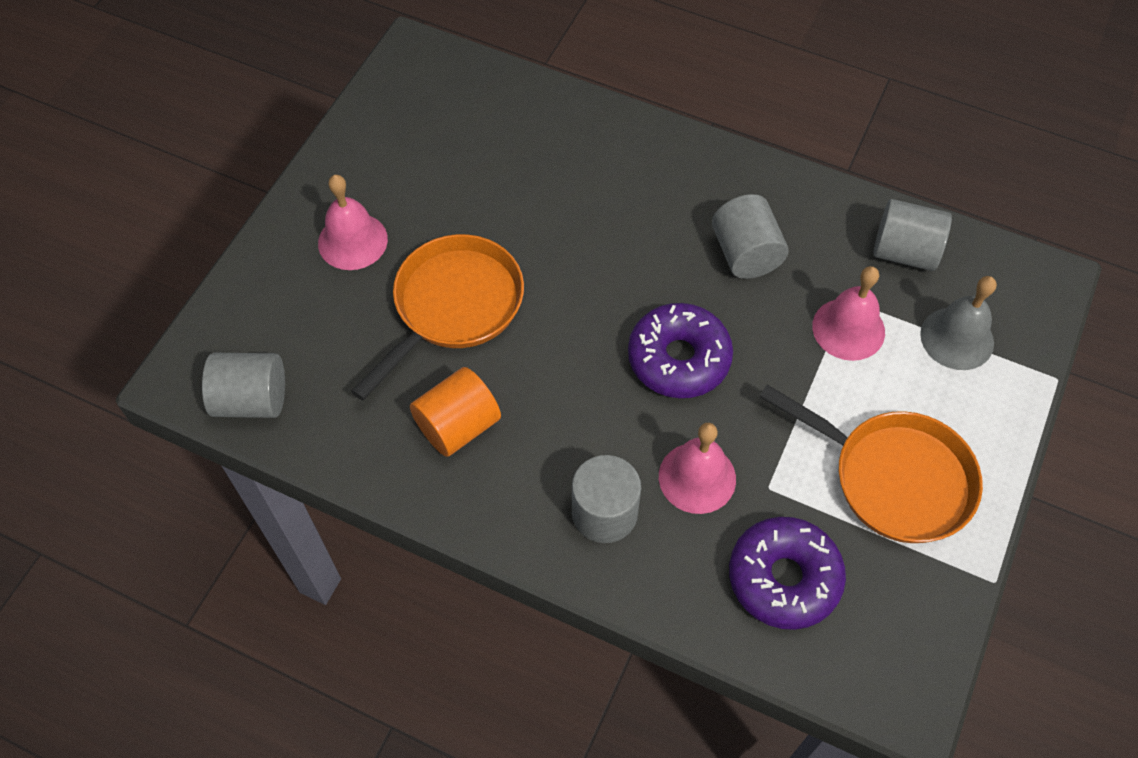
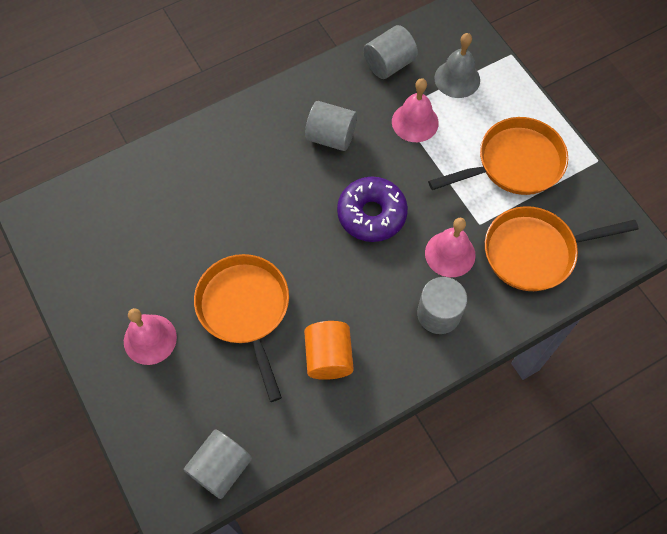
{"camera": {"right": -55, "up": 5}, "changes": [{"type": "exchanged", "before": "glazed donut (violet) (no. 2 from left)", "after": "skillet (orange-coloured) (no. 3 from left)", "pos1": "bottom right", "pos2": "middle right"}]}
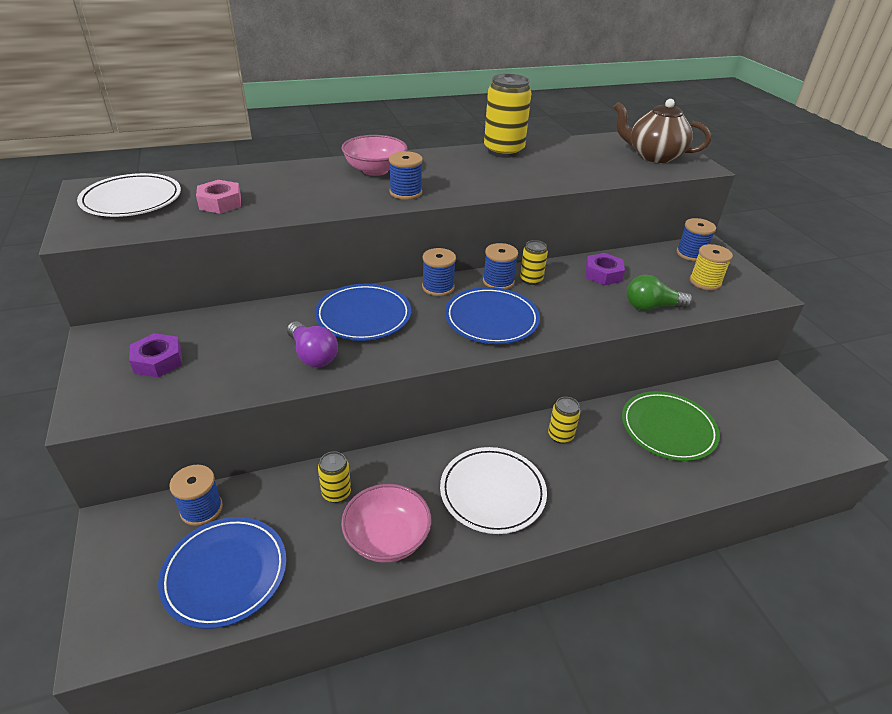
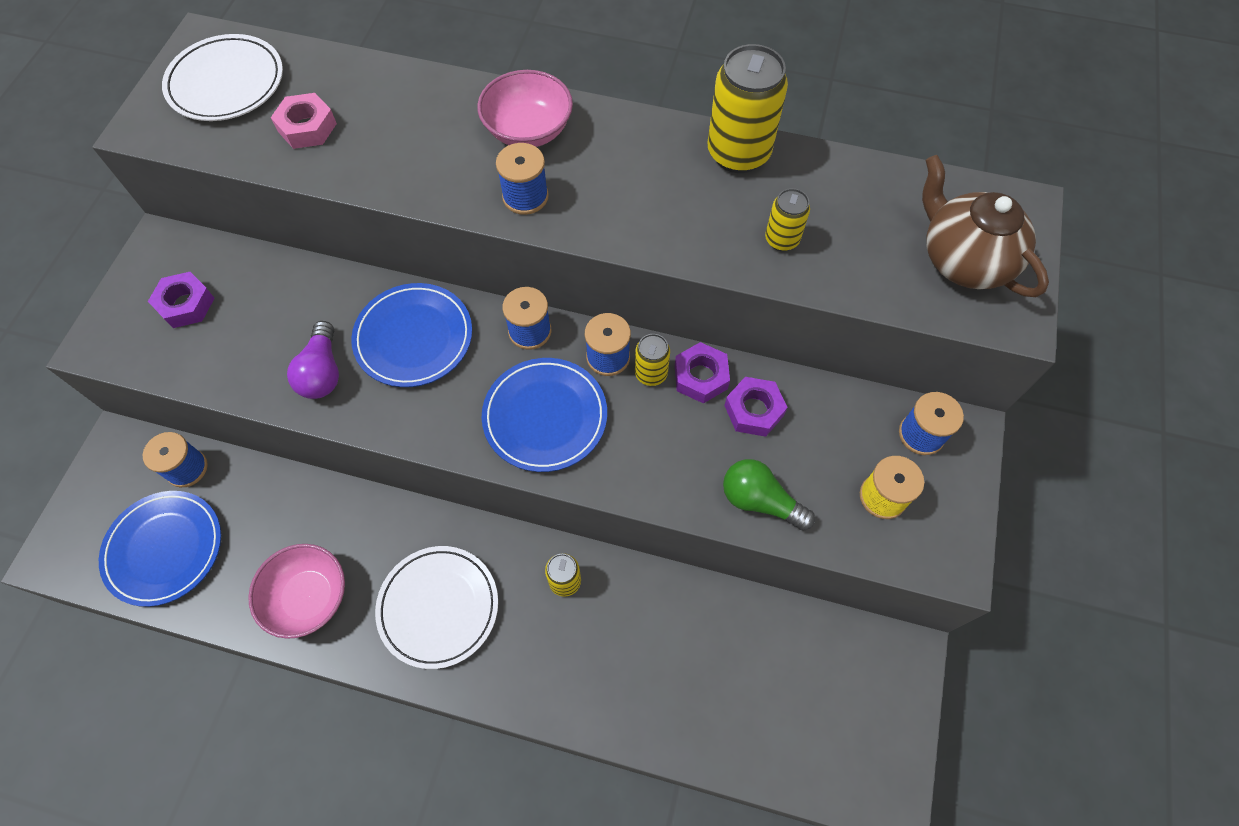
{"camera": {"right": 35, "up": 25}, "changes": [{"type": "appeared", "after": "nut (violet) (no. 2 from left)", "pos2": "centre"}, {"type": "relocated", "before": "soda can (bright yellow) (no. 1 from left in the first image)", "after": "soda can (bright yellow) (no. 4 from left)", "pos1": "bottom centre", "pos2": "top centre"}, {"type": "missing", "before": "dinner plate (green)", "pos1": "middle right"}]}
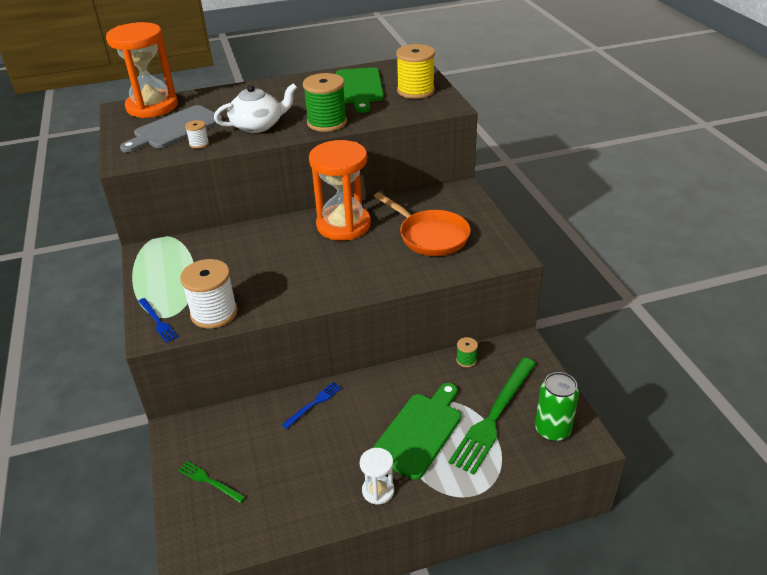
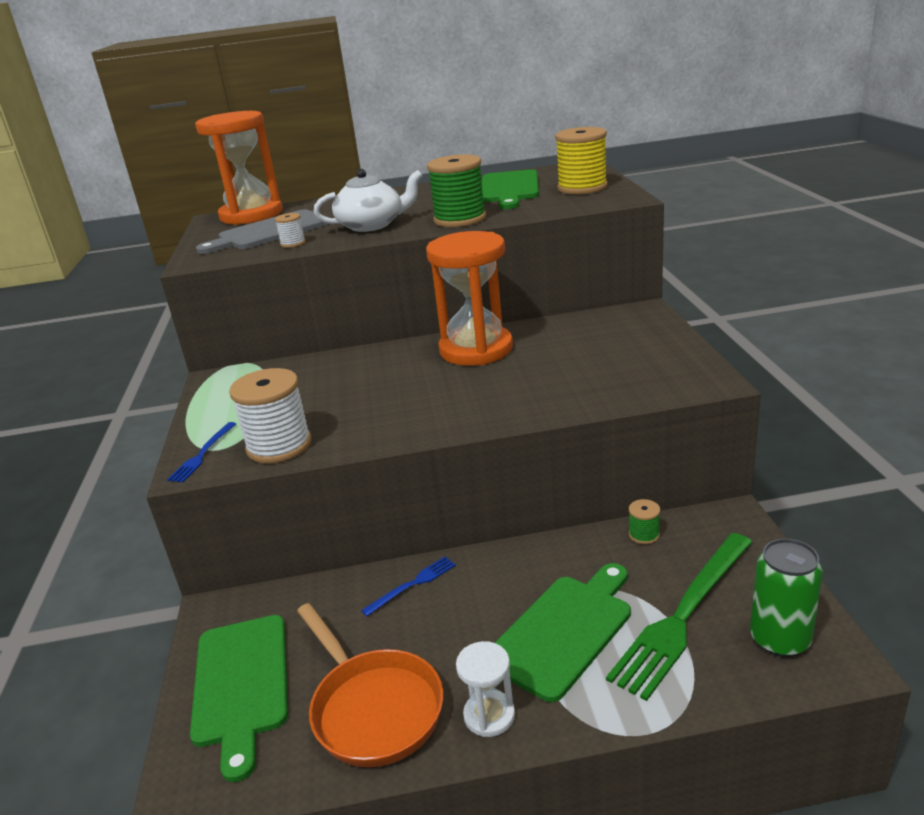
{"camera": {"right": 10, "up": -10}, "changes": [{"type": "spun", "before": "fork (blue) (no. 1 from left)", "pos1": "middle left", "pos2": "middle left", "turn": 45}, {"type": "exchanged", "before": "fork (green) (no. 1 from left)", "after": "bread board (green) (no. 1 from left)", "pos1": "bottom left", "pos2": "bottom left"}, {"type": "relocated", "before": "skillet (orange-coloured)", "pos1": "centre", "pos2": "bottom centre"}]}
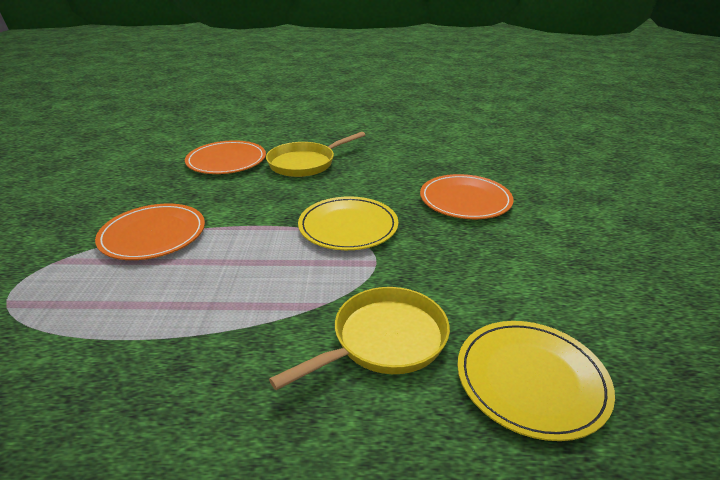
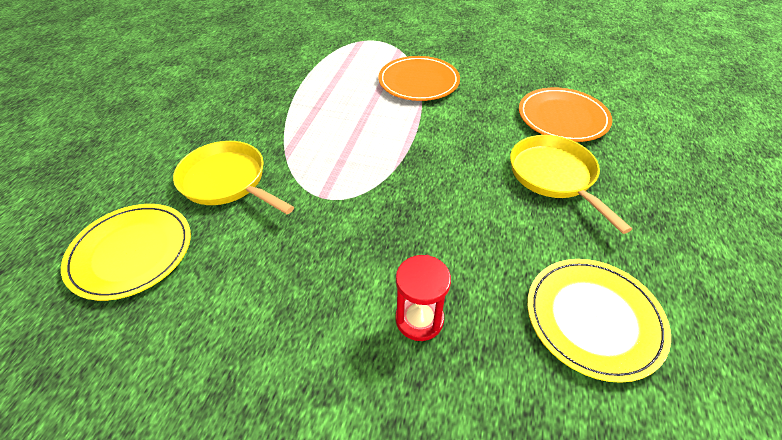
{"camera": {"right": 105, "up": 15}, "changes": [{"type": "spun", "before": "skillet (bright yellow) (no. 2 from left in the first image)", "pos1": "bottom centre", "pos2": "middle left", "turn": 150}, {"type": "exchanged", "before": "dinner plate (orange-coloured) (no. 3 from left)", "after": "sandglass (crimson)", "pos1": "centre", "pos2": "bottom centre"}, {"type": "relocated", "before": "dinner plate (bright yellow) (no. 1 from left in the first image)", "after": "dinner plate (bright yellow) (no. 2 from left)", "pos1": "centre", "pos2": "bottom right"}]}
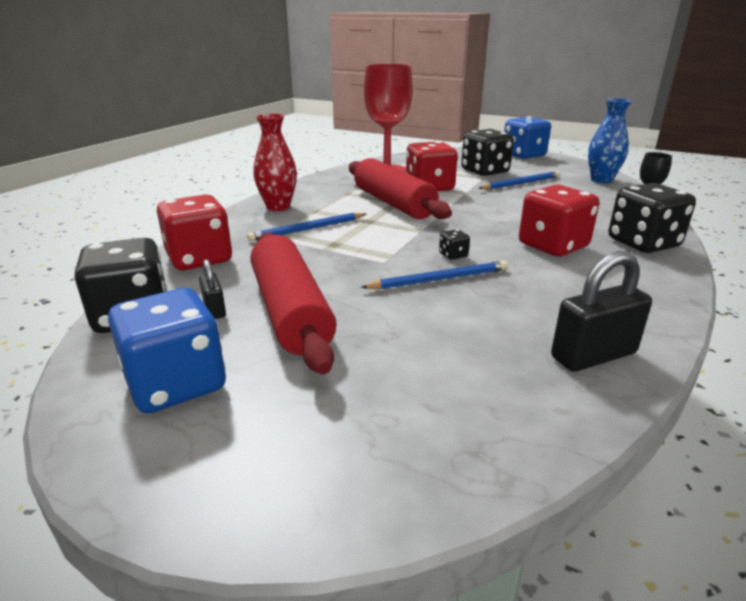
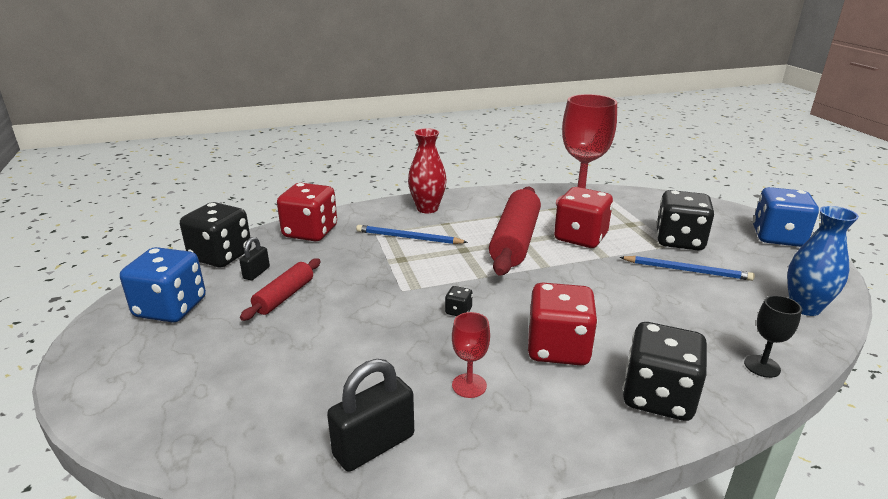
{"camera": {"right": 45, "up": 0}, "changes": [{"type": "size", "before": "pastry roller (crimson) (no. 1 from left)", "pos1": "centre", "pos2": "middle left", "scale": 0.55}, {"type": "spun", "before": "lock (black) (no. 2 from left)", "pos1": "middle right", "pos2": "bottom centre", "turn": -60}, {"type": "appeared", "after": "chalice (crimson) (no. 1 from left)", "pos2": "bottom centre"}, {"type": "missing", "before": "pencil (blue) (no. 2 from left)", "pos1": "centre"}]}
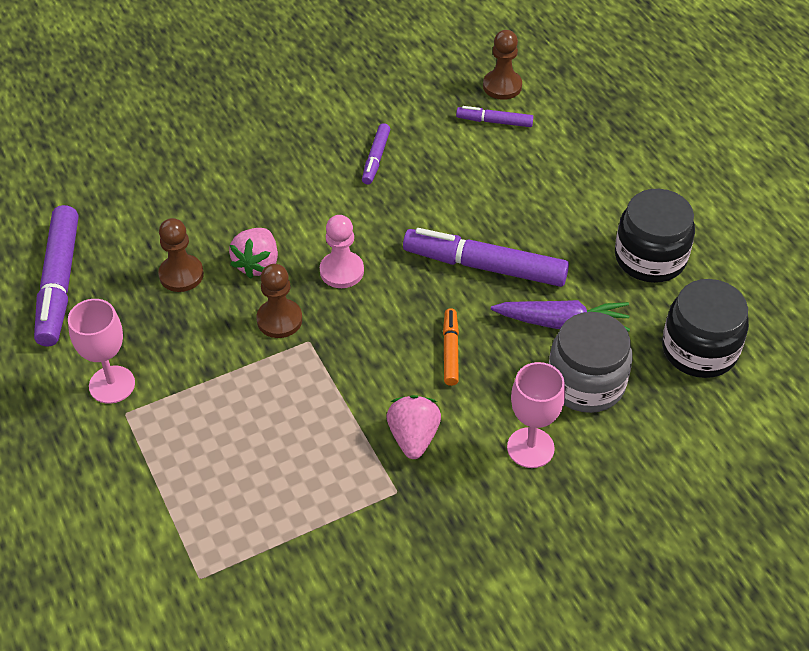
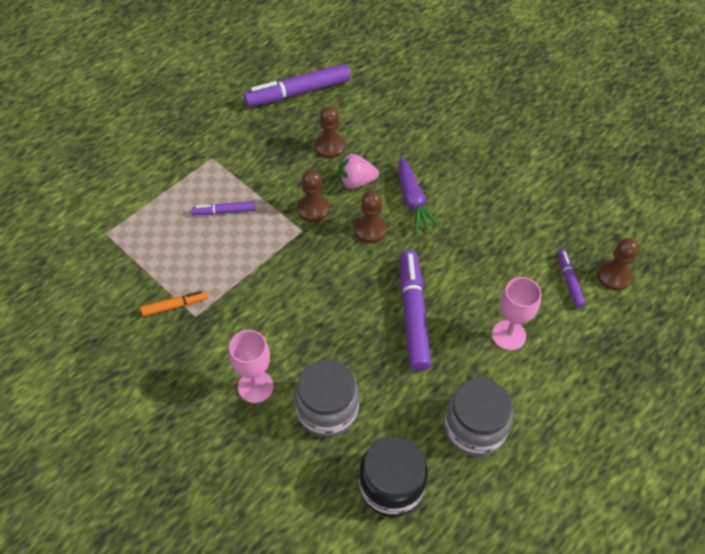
{"camera": {"right": 70, "up": 5}, "changes": [{"type": "relocated", "before": "marker pen (orange-coloured)", "pos1": "centre", "pos2": "middle left"}, {"type": "relocated", "before": "marker pen (violet) (no. 2 from left in the first image)", "after": "marker pen (violet) (no. 1 from left)", "pos1": "top centre", "pos2": "middle left"}, {"type": "colour", "before": "game pawn (rose-pink)", "after": "game pawn (dark brown) (no. 3 from left)", "pos1": "centre", "pos2": "centre"}, {"type": "relocated", "before": "root vegetable (violet)", "pos1": "middle right", "pos2": "centre"}, {"type": "colour", "before": "jam jar (black) (no. 1 from left)", "after": "jam jar (ash-grey) (no. 2 from left)", "pos1": "middle right", "pos2": "bottom right"}, {"type": "relocated", "before": "chalice (rose-pink) (no. 1 from left in the first image)", "after": "chalice (rose-pink) (no. 2 from left)", "pos1": "middle left", "pos2": "middle right"}, {"type": "missing", "before": "berry (rose-pink) (no. 2 from left)", "pos1": "centre"}]}
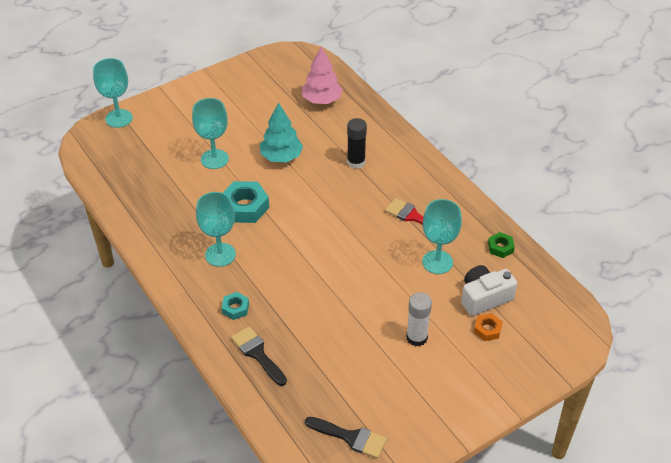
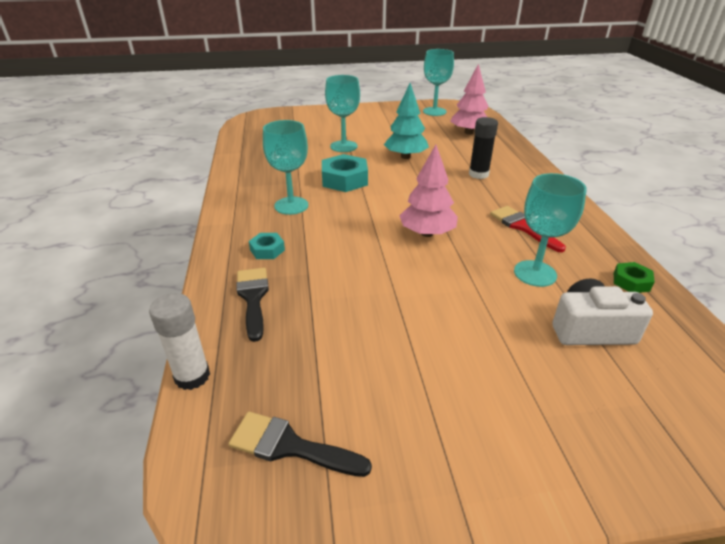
{"camera": {"right": 25, "up": -10}, "changes": [{"type": "relocated", "before": "glue (pure white)", "pos1": "bottom centre", "pos2": "middle left"}, {"type": "spun", "before": "paintbrush (black) (no. 2 from left)", "pos1": "bottom centre", "pos2": "bottom centre", "turn": 150}, {"type": "appeared", "after": "fir tree (rose-pink) (no. 1 from left)", "pos2": "centre"}, {"type": "relocated", "before": "chalice (aqua) (no. 1 from left in the first image)", "after": "chalice (aqua) (no. 3 from left)", "pos1": "top left", "pos2": "top centre"}, {"type": "missing", "before": "nut (orange-coloured)", "pos1": "bottom right"}]}
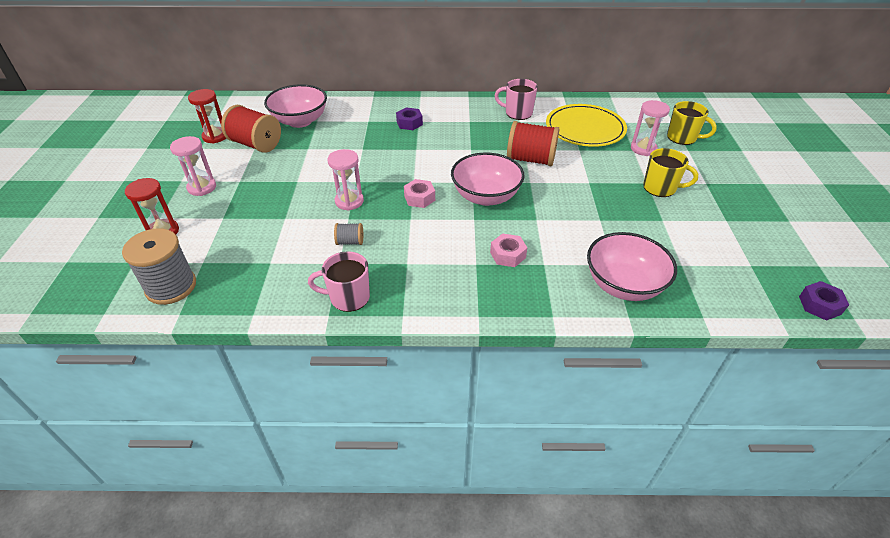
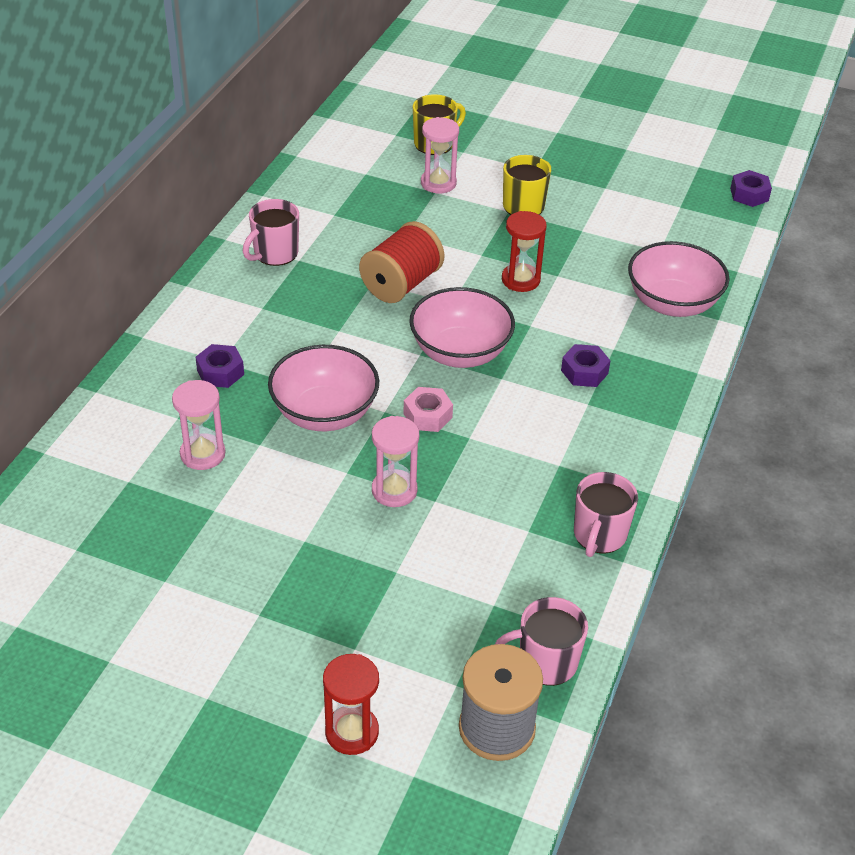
{"camera": {"right": -70, "up": 0}, "changes": [{"type": "relocated", "before": "sandglass (rose-pink) (no. 1 from left)", "pos1": "top left", "pos2": "middle left"}, {"type": "relocated", "before": "bowl (rose-pink) (no. 1 from left)", "pos1": "top left", "pos2": "centre"}, {"type": "appeared", "after": "coffee mug (rose-pink) (no. 2 from left)", "pos2": "bottom centre"}, {"type": "relocated", "before": "sandglass (crimson) (no. 2 from left)", "pos1": "top left", "pos2": "top centre"}, {"type": "colour", "before": "nut (rose-pink) (no. 2 from left)", "after": "nut (violet) (no. 2 from left)", "pos1": "centre", "pos2": "middle right"}, {"type": "missing", "before": "bobbin (crimson) (no. 1 from left)", "pos1": "top left"}, {"type": "missing", "before": "bobbin (ash-grey) (no. 2 from left)", "pos1": "centre"}, {"type": "missing", "before": "dinner plate (bright yellow)", "pos1": "top centre"}]}
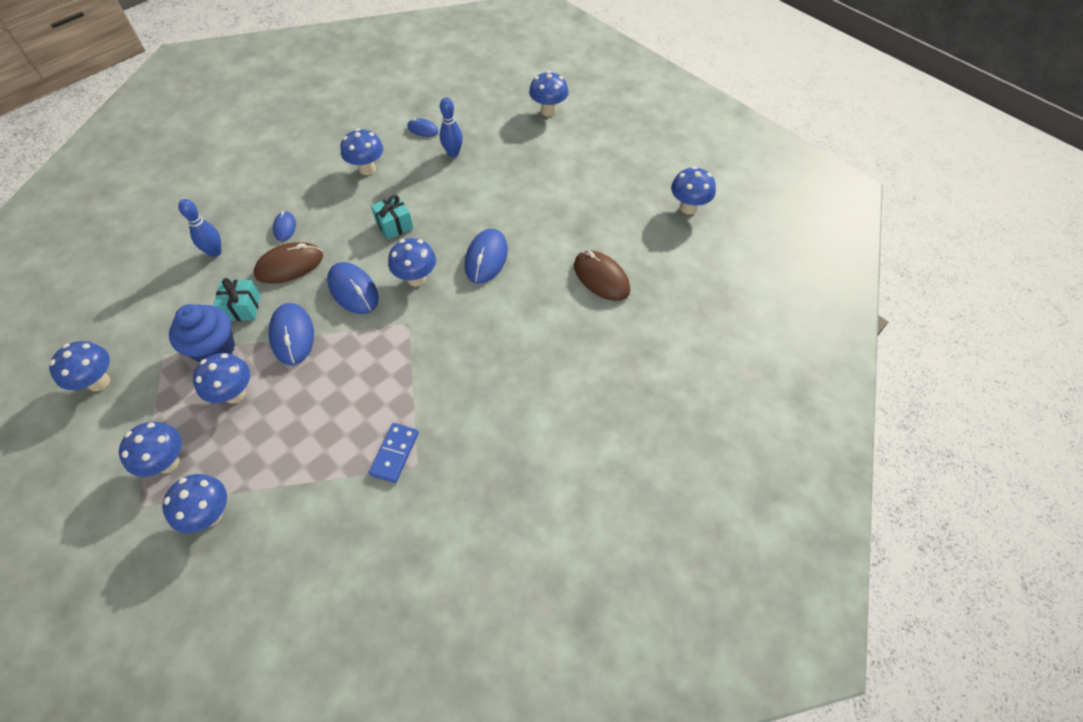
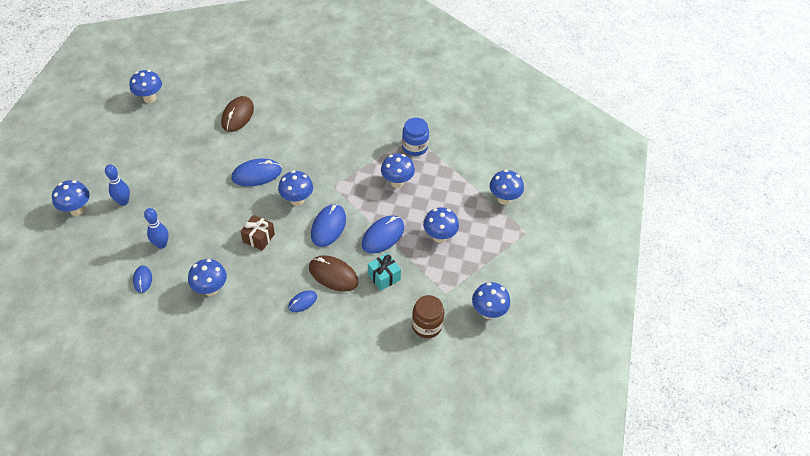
{"camera": {"right": -125, "up": -5}, "changes": [{"type": "relocated", "before": "skittle (blue) (no. 1 from left)", "pos1": "top left", "pos2": "middle left"}, {"type": "colour", "before": "gift (aqua) (no. 2 from left)", "after": "gift (dark brown)", "pos1": "top centre", "pos2": "middle left"}, {"type": "relocated", "before": "mushroom (blue) (no. 2 from left in the first image)", "after": "mushroom (blue) (no. 5 from left)", "pos1": "middle left", "pos2": "centre"}, {"type": "exchanged", "before": "domino (blue)", "after": "jam jar (blue)", "pos1": "centre", "pos2": "top centre"}, {"type": "appeared", "after": "jam jar (dark brown)", "pos2": "bottom centre"}, {"type": "missing", "before": "fairy cake (blue)", "pos1": "middle left"}]}
